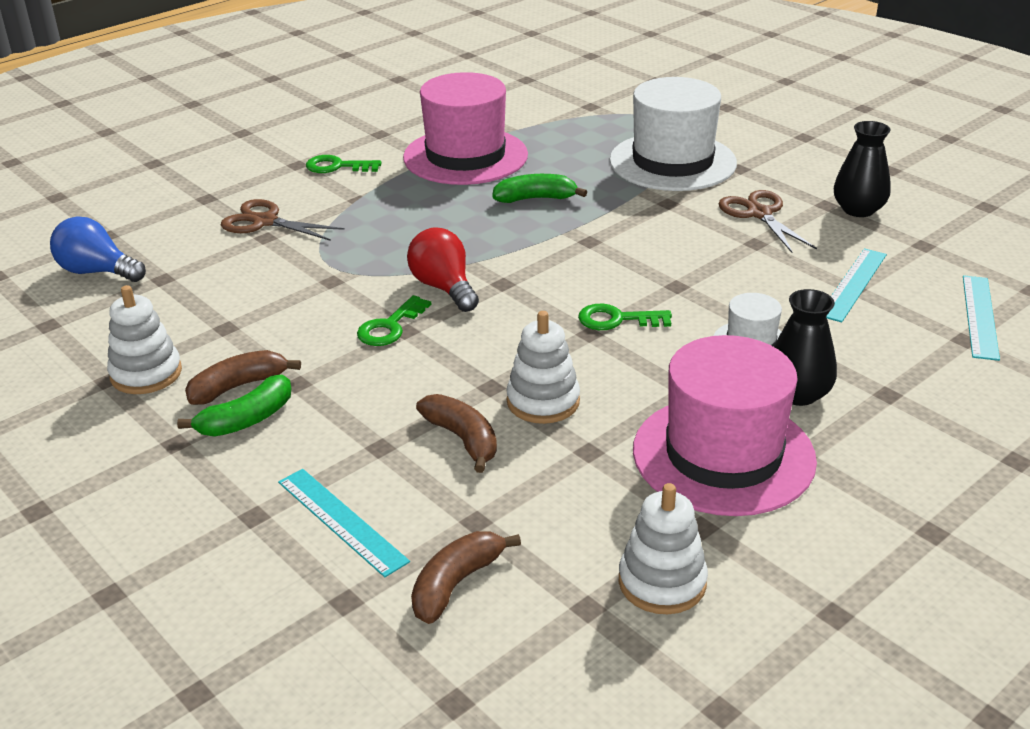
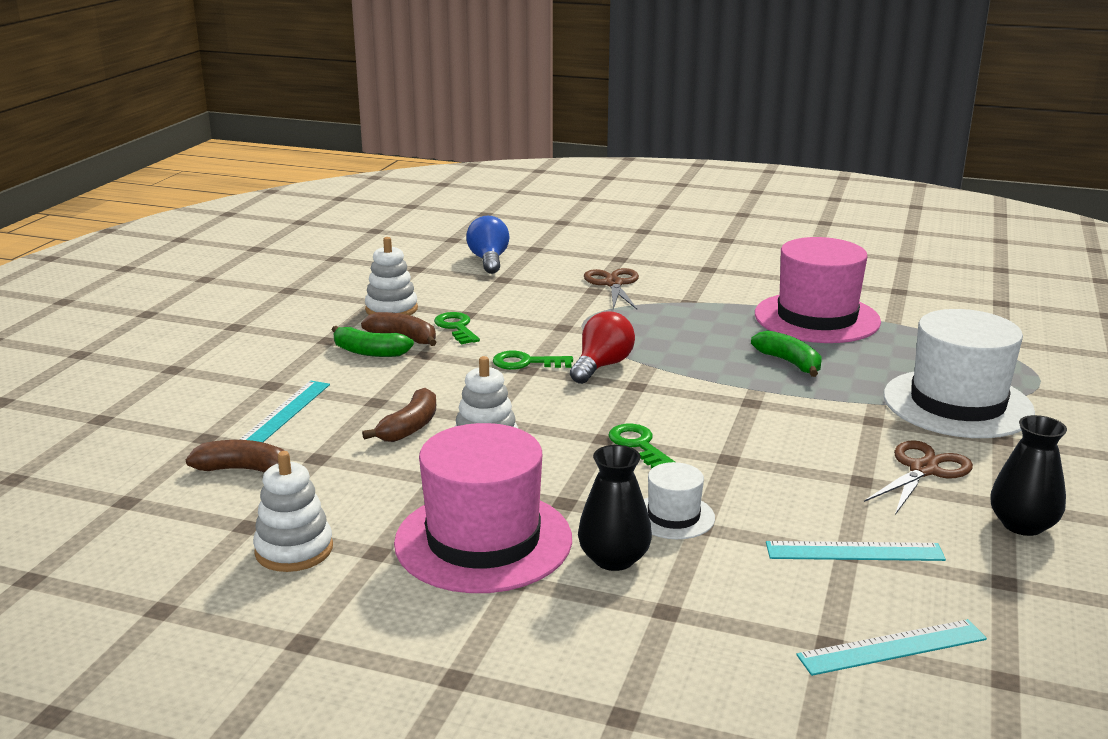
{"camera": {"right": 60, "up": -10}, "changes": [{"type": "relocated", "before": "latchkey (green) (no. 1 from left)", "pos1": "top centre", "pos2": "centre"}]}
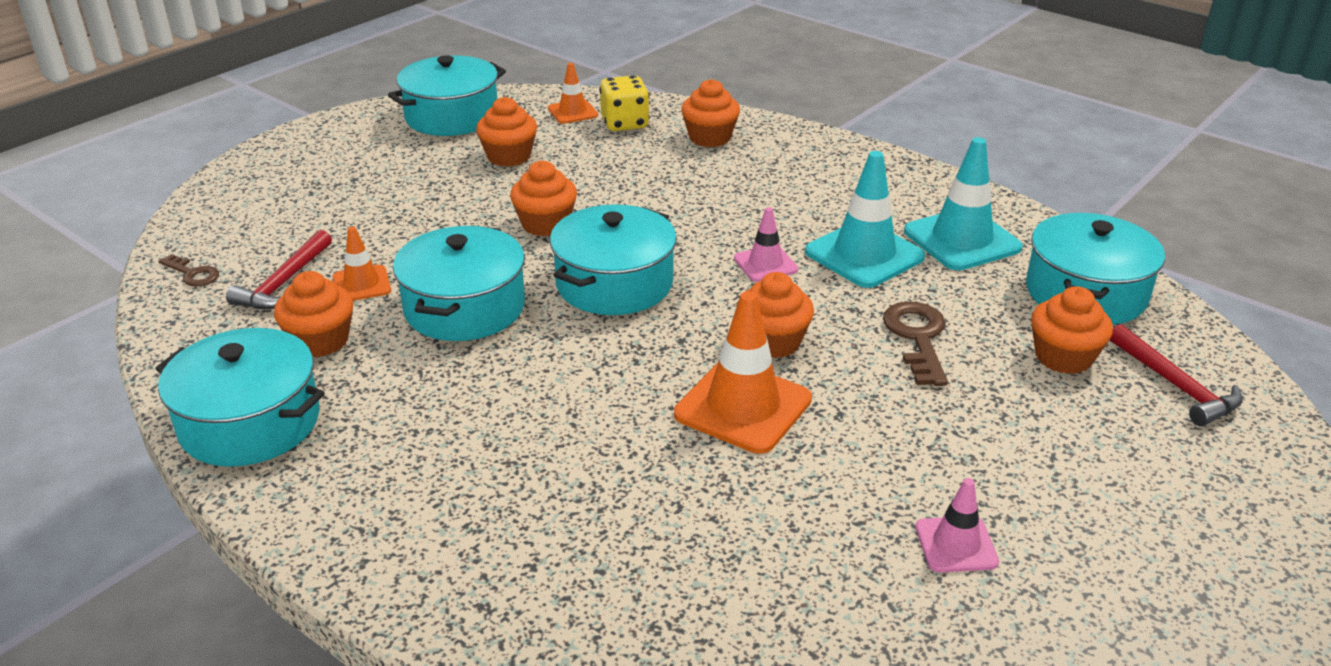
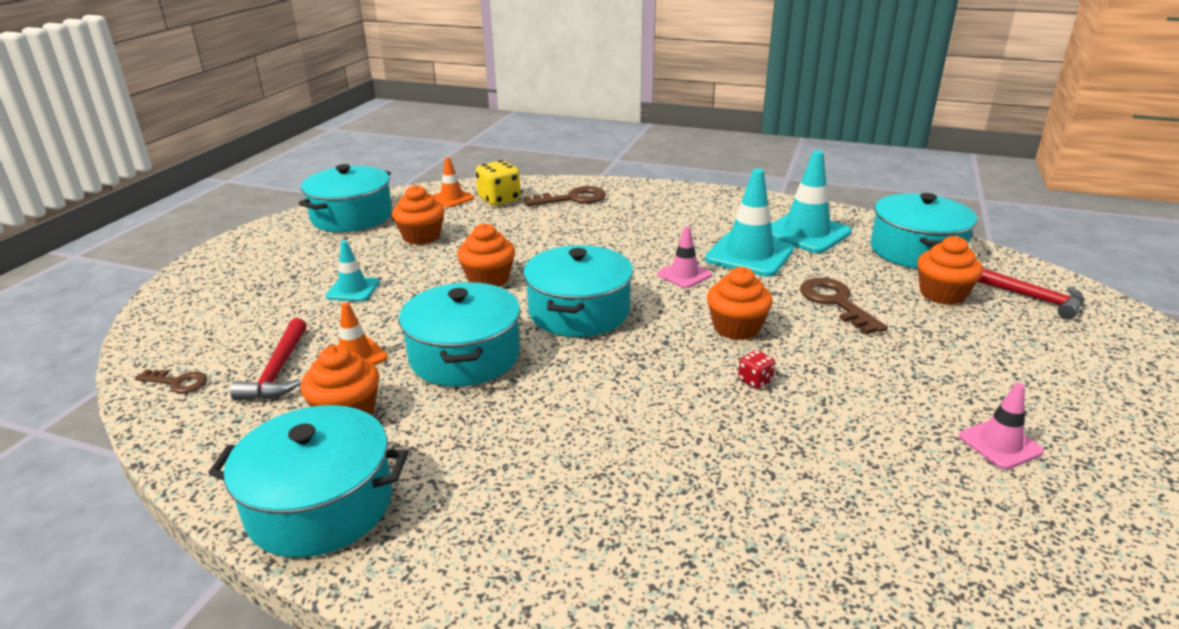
{"camera": {"right": -20, "up": -5}, "changes": [{"type": "appeared", "after": "traffic cone (aqua) (no. 1 from left)", "pos2": "middle left"}, {"type": "exchanged", "before": "fairy cake (orange-coloured) (no. 4 from left)", "after": "latchkey (dark brown) (no. 2 from left)", "pos1": "top centre", "pos2": "top centre"}, {"type": "exchanged", "before": "traffic cone (orange-coloured) (no. 3 from left)", "after": "dice (crimson)", "pos1": "centre", "pos2": "centre"}]}
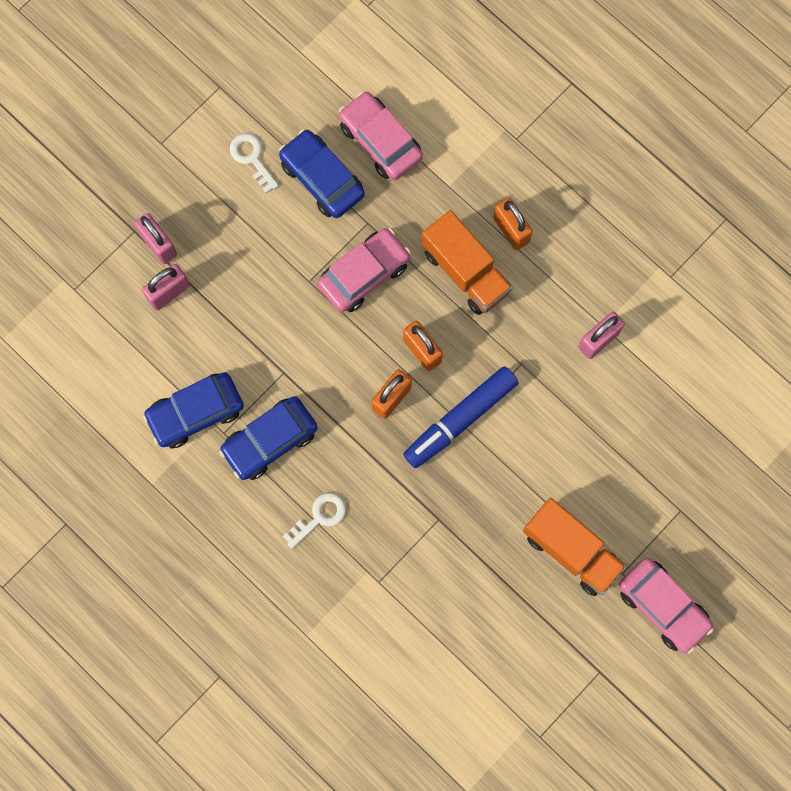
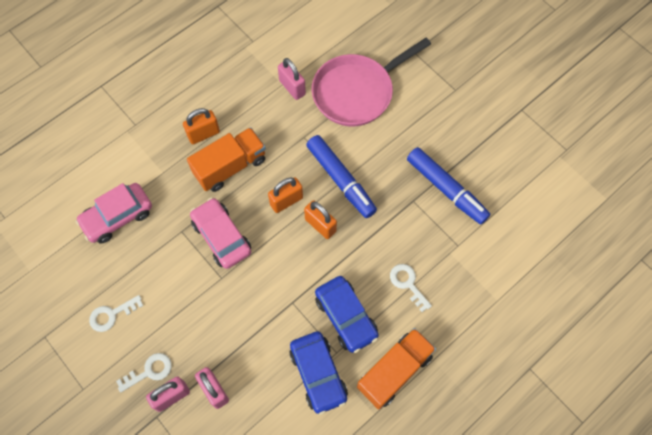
{"camera": {"right": -85, "up": -10}, "changes": [{"type": "appeared", "after": "latchkey (pure white) (no. 2 from left)", "pos2": "bottom left"}, {"type": "appeared", "after": "skillet (rose-pink)", "pos2": "top centre"}, {"type": "relocated", "before": "truck (orange-coloured) (no. 2 from left)", "pos1": "bottom right", "pos2": "bottom centre"}, {"type": "appeared", "after": "marker pen (blue) (no. 2 from left)", "pos2": "middle right"}, {"type": "missing", "before": "toy car (blue) (no. 3 from left)", "pos1": "top centre"}, {"type": "missing", "before": "toy car (rose-pink) (no. 3 from left)", "pos1": "bottom right"}]}
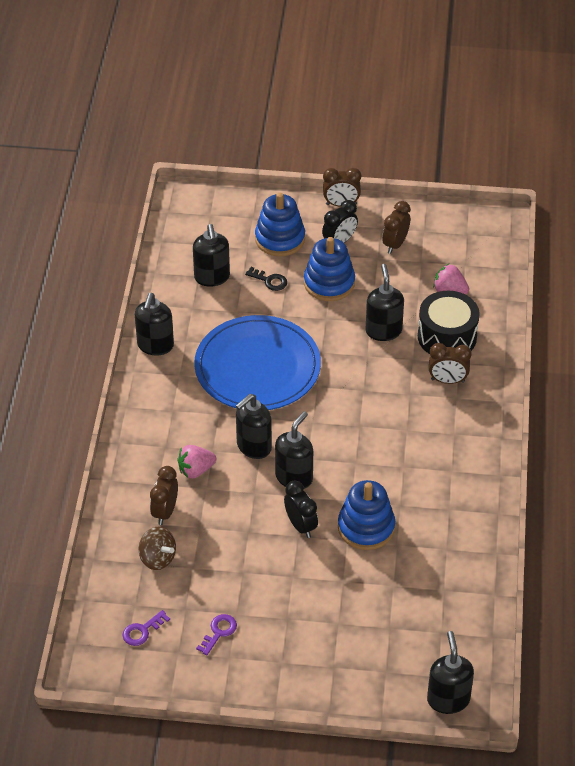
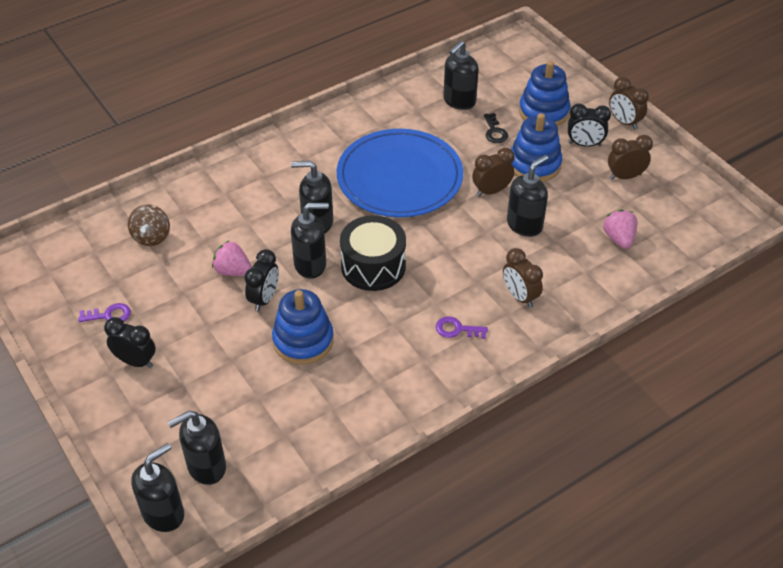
{"camera": {"right": 50, "up": 0}, "changes": [{"type": "appeared", "after": "clock (black) (no. 1 from left)", "pos2": "middle left"}, {"type": "relocated", "before": "soap dispenser (black) (no. 1 from left in the first image)", "after": "soap dispenser (black) (no. 2 from left)", "pos1": "middle left", "pos2": "bottom left"}, {"type": "relocated", "before": "berry (rose-pink) (no. 1 from left)", "pos1": "centre", "pos2": "middle left"}, {"type": "relocated", "before": "drum (black)", "pos1": "middle right", "pos2": "centre"}, {"type": "relocated", "before": "latchkey (violet) (no. 1 from left in the first image)", "after": "latchkey (violet) (no. 2 from left)", "pos1": "bottom left", "pos2": "centre"}, {"type": "relocated", "before": "clock (dark brown) (no. 1 from left)", "pos1": "middle left", "pos2": "top centre"}]}
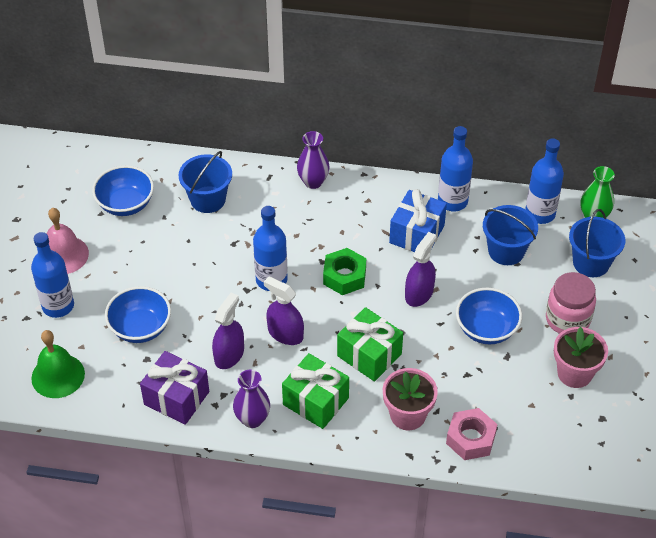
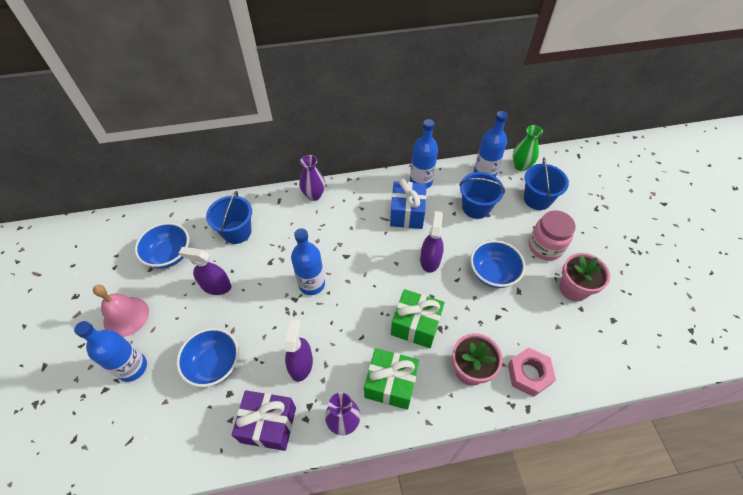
{"camera": {"right": -20, "up": 5}, "changes": [{"type": "relocated", "before": "sprayer (violet) (no. 2 from left in the first image)", "after": "sprayer (violet) (no. 1 from left)", "pos1": "centre", "pos2": "middle left"}, {"type": "missing", "before": "hand bell (green)", "pos1": "bottom left"}, {"type": "missing", "before": "nut (green)", "pos1": "centre"}]}
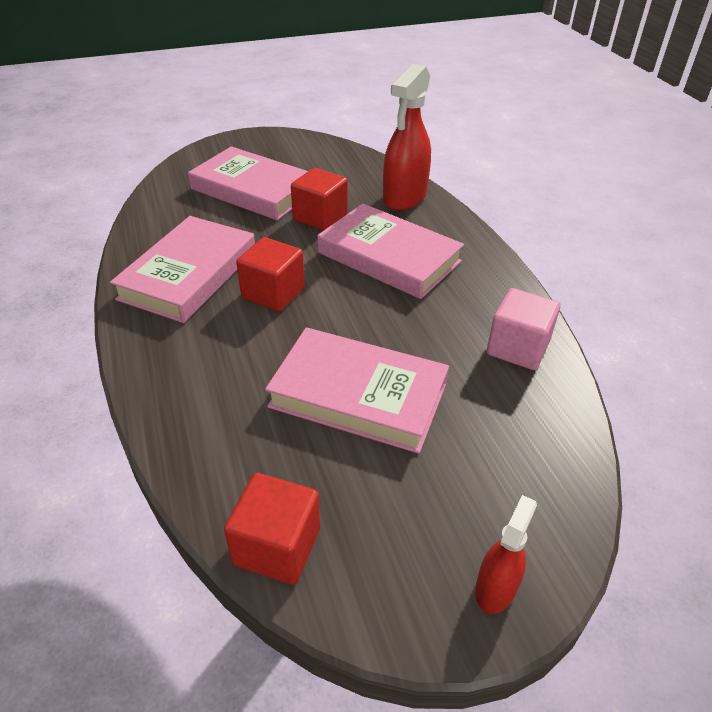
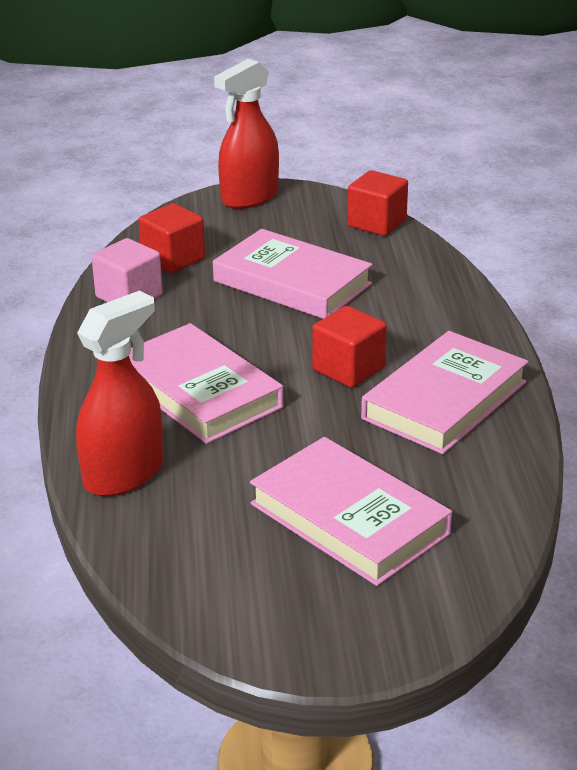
{"camera": {"right": -165, "up": -10}, "changes": [{"type": "relocated", "before": "solid cube (crimson) (no. 3 from left in the first image)", "after": "solid cube (crimson) (no. 1 from left)", "pos1": "top centre", "pos2": "top left"}, {"type": "size", "before": "sprayer (crimson) (no. 2 from left)", "pos1": "bottom right", "pos2": "top centre", "scale": 1.89}]}
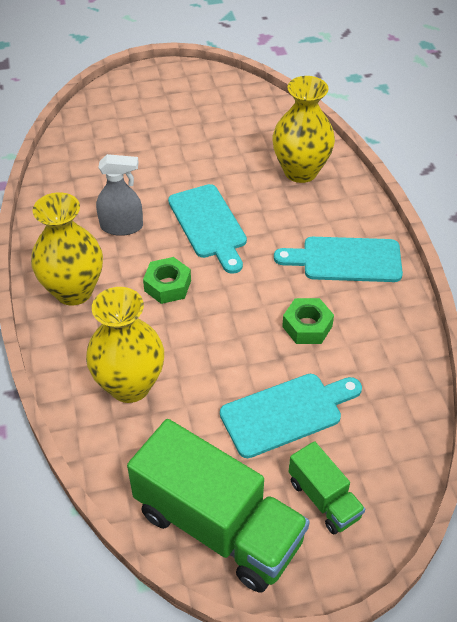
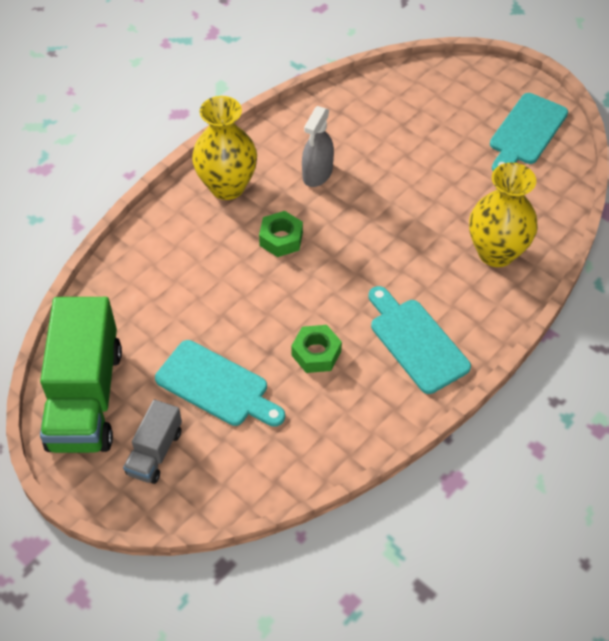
{"camera": {"right": 55, "up": 5}, "changes": [{"type": "colour", "before": "truck (green) (no. 2 from left)", "after": "truck (ash-grey)", "pos1": "bottom right", "pos2": "bottom left"}, {"type": "spun", "before": "sprayer (ash-grey)", "pos1": "top left", "pos2": "top centre", "turn": 60}, {"type": "relocated", "before": "bread board (aqua) (no. 1 from left in the first image)", "after": "bread board (aqua) (no. 3 from left)", "pos1": "centre", "pos2": "top right"}, {"type": "missing", "before": "flower vase (bright yellow) (no. 2 from left)", "pos1": "middle left"}]}
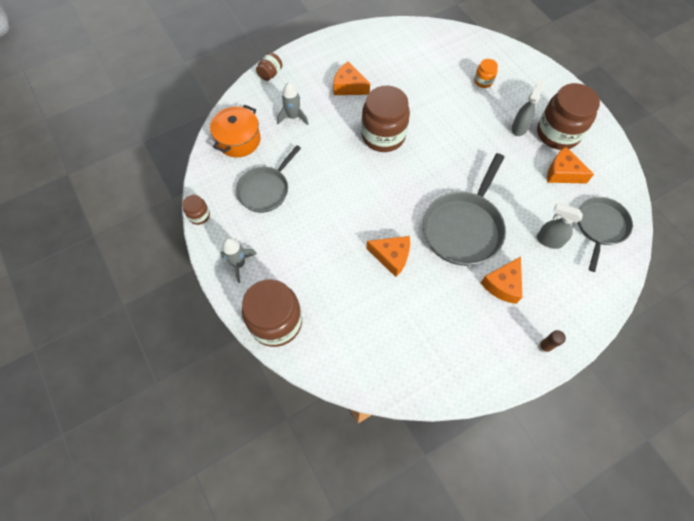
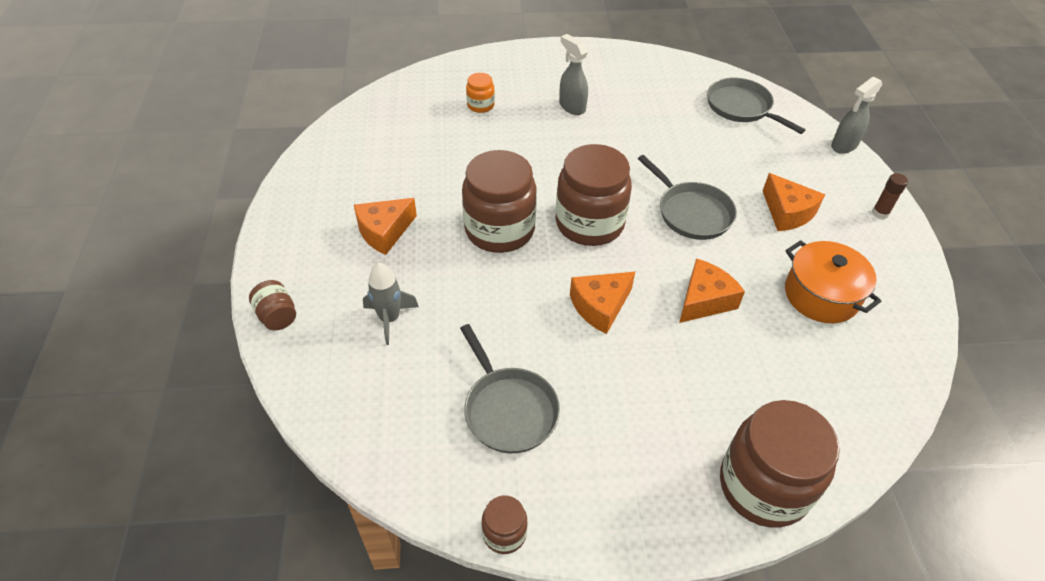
{"camera": {"right": -65, "up": -15}, "changes": [{"type": "relocated", "before": "jam jar (dark brown) (no. 5 from left in the first image)", "after": "jam jar (dark brown) (no. 4 from left)", "pos1": "top right", "pos2": "centre"}, {"type": "relocated", "before": "piece of cheese (orange-coloured) (no. 4 from left in the first image)", "after": "piece of cheese (orange-coloured) (no. 2 from left)", "pos1": "top right", "pos2": "centre"}, {"type": "size", "before": "skillet (ash-grey) (no. 2 from left)", "pos1": "middle right", "pos2": "centre", "scale": 0.66}, {"type": "relocated", "before": "pot (orange-coloured)", "pos1": "top centre", "pos2": "middle right"}, {"type": "relocated", "before": "sprayer (ash-grey) (no. 2 from left)", "pos1": "middle right", "pos2": "top right"}, {"type": "missing", "before": "spaceship (ash-grey) (no. 1 from left)", "pos1": "centre"}]}
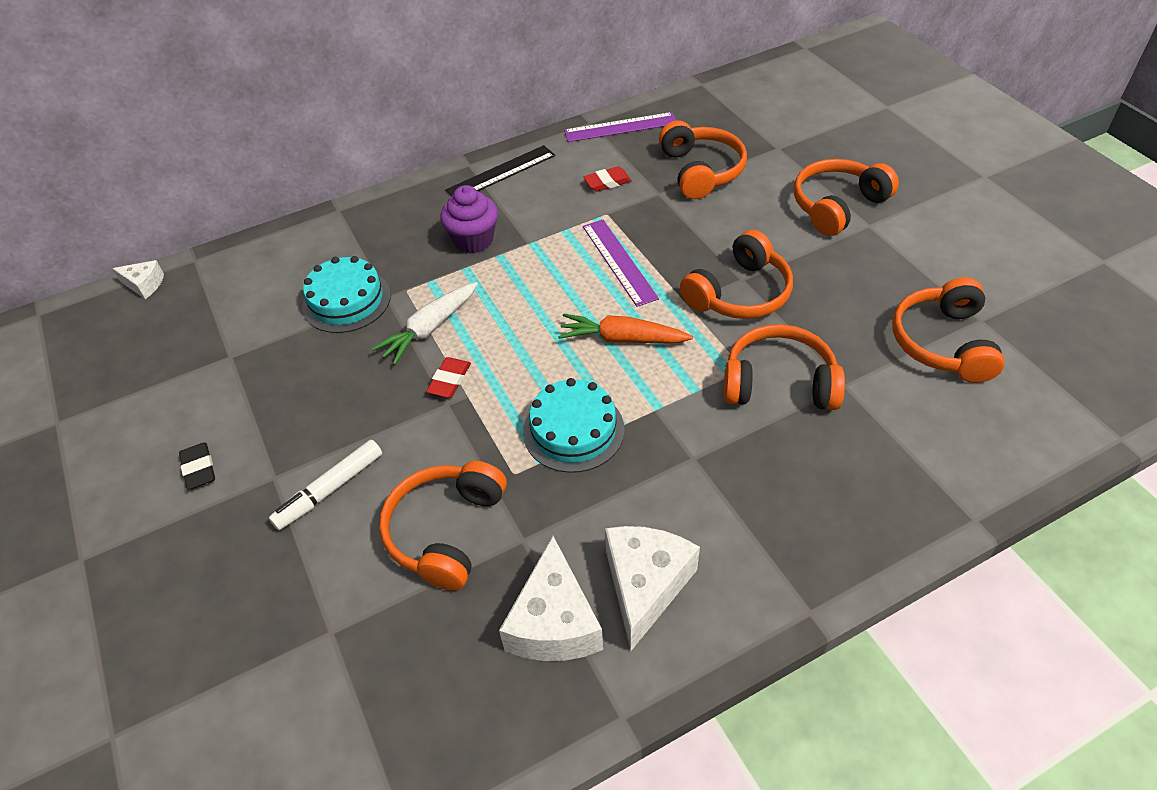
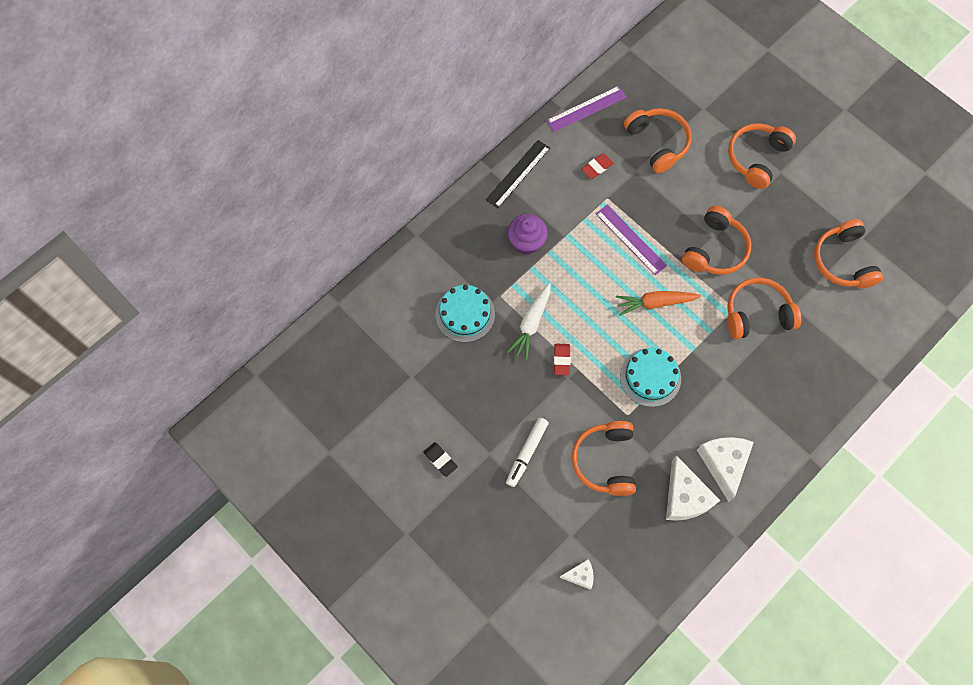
{"camera": {"right": -20, "up": 20}, "changes": [{"type": "relocated", "before": "piece of cheese (pure white) (no. 1 from left)", "pos1": "middle left", "pos2": "bottom centre"}]}
